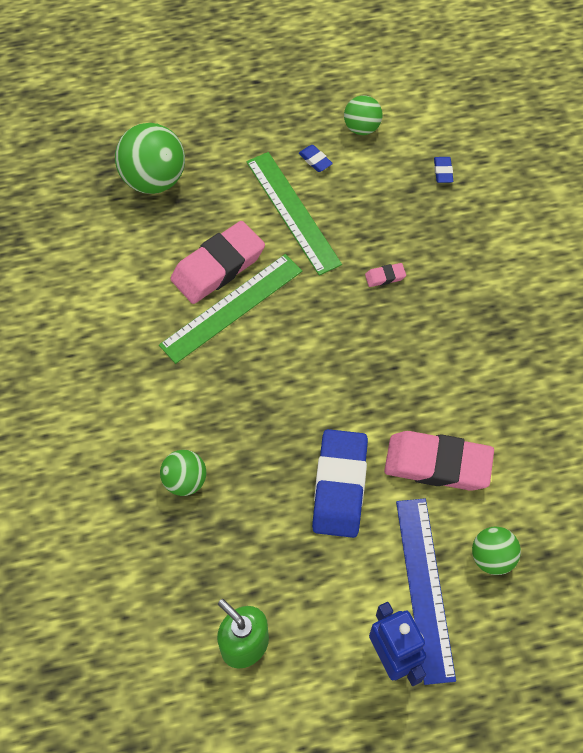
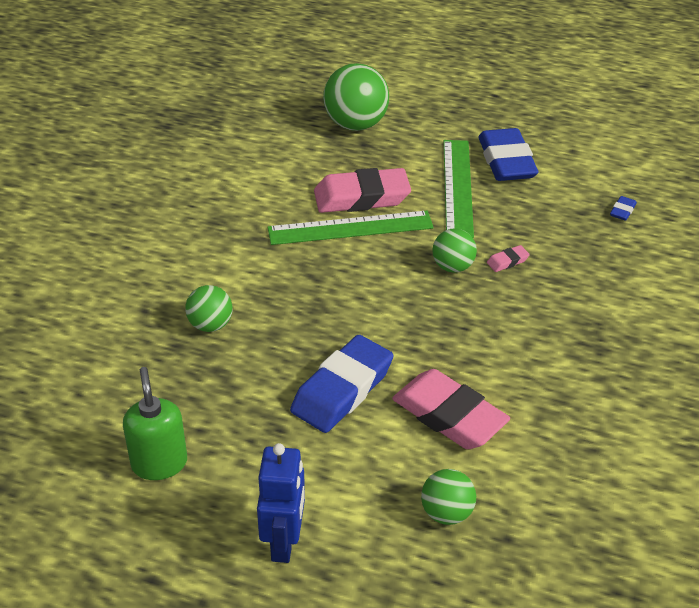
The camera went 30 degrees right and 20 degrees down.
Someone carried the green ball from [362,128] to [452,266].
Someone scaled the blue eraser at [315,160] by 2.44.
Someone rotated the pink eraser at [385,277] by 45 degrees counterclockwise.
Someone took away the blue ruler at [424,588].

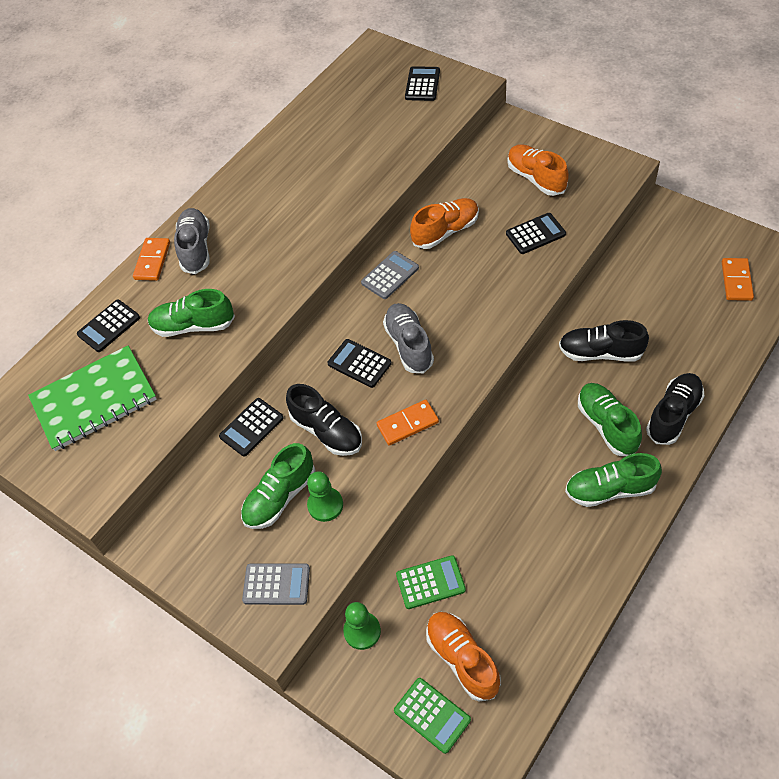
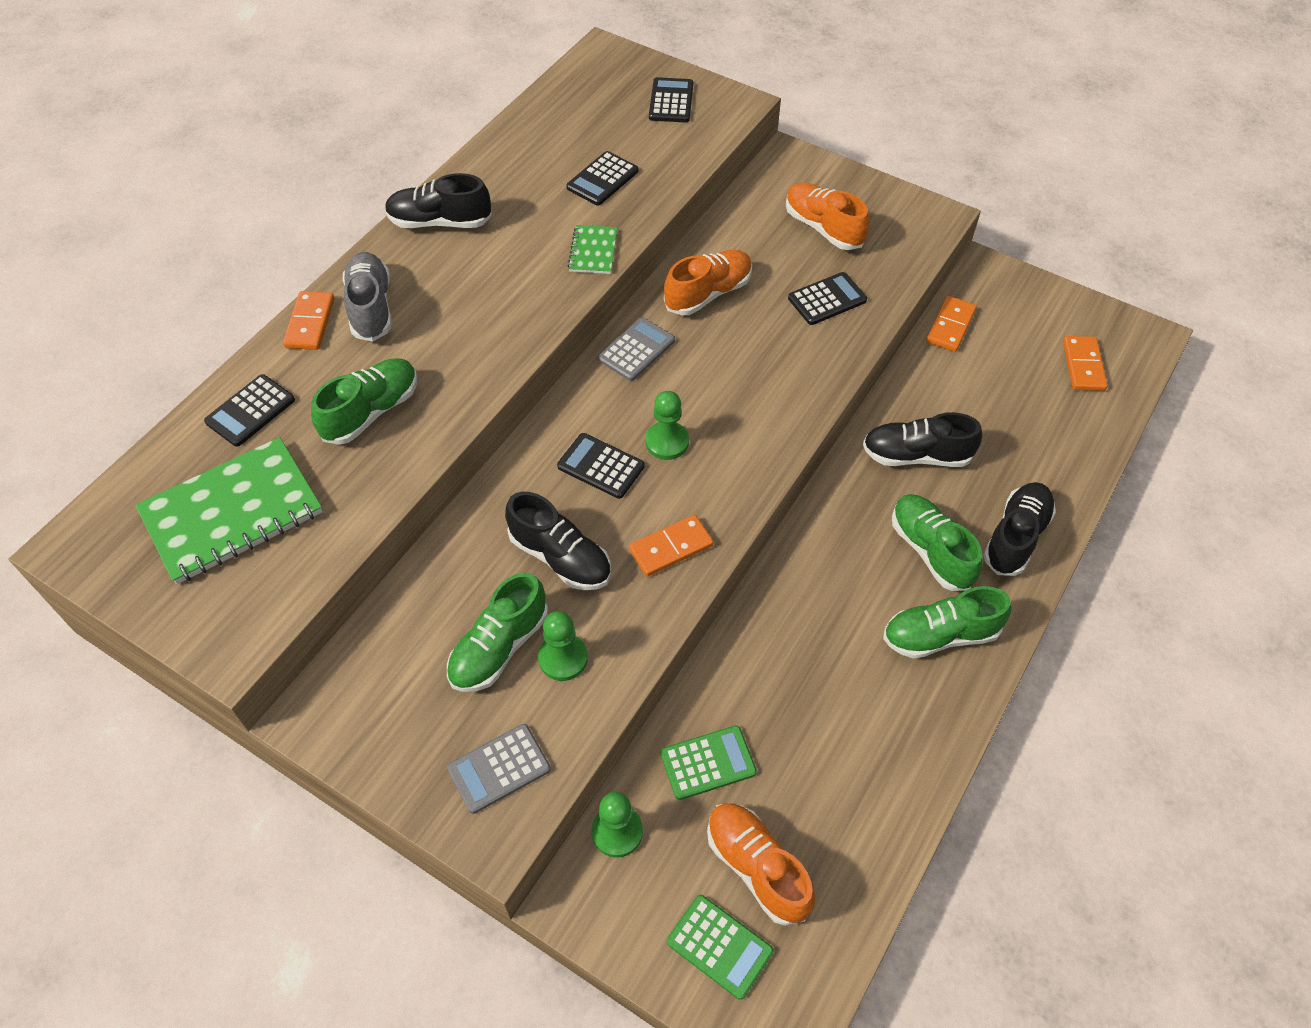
The camera went 10 degrees left and 0 degrees up.
Someone rotated the green shoe at [193,325] by 135 degrees clockwise.
Someone swapped the grey shoe at [409,345] for the green pawn at [667,442].
Someone carried the black calculator from [251,427] to [602,179].
Someone rotated the grey calculator at [276,584] by 150 degrees clockwise.
Someone put down the black shoe at [440,222].
Someone put down the green notebook at [593,251].
Someone put down the orange domino at [950,326].

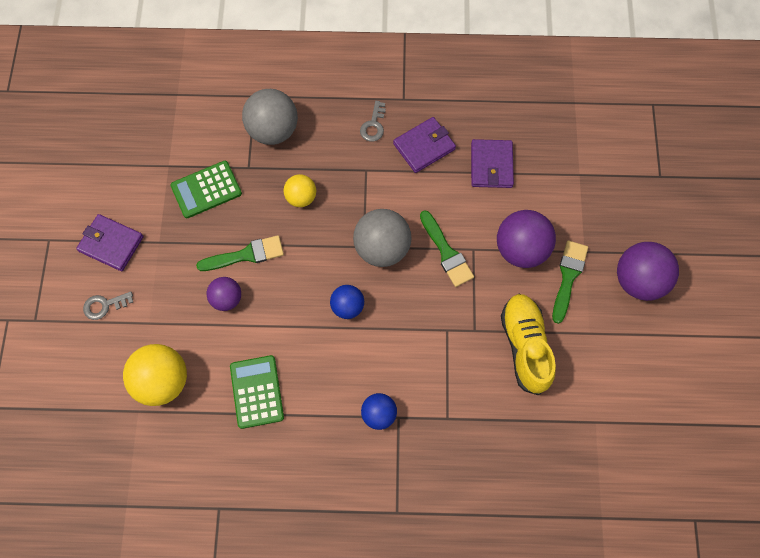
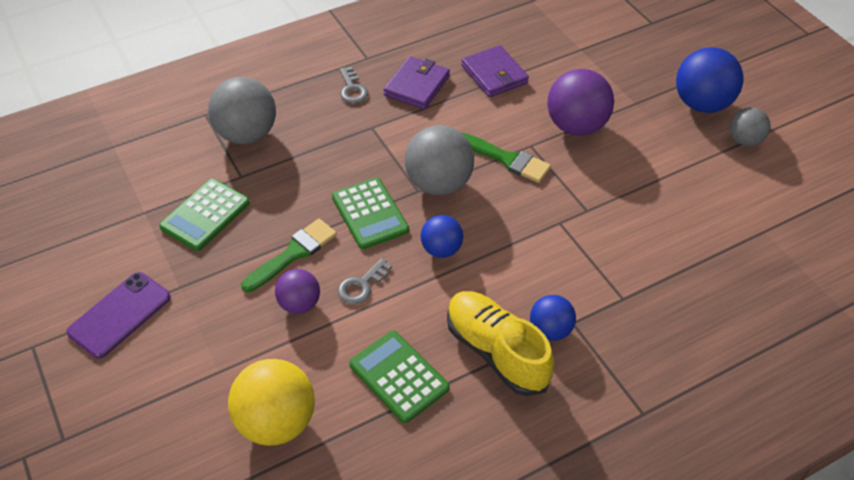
The camera went 30 degrees left and 20 degrees down.
Someone took away the yellow ball at [301,197].
Someone swapped the purple wallet at [111,244] for the purple phone at [119,315].
Someone took away the green brush at [568,277].
Someone repainted the purple ball at [638,280], which became the blue ball at [702,104].
Someone carried the grey key from [104,305] to [361,286].
Someone carried the yellow shoe from [525,346] to [496,352].
Someone put down the grey ball at [744,140].
Someone put down the green calculator at [370,214].

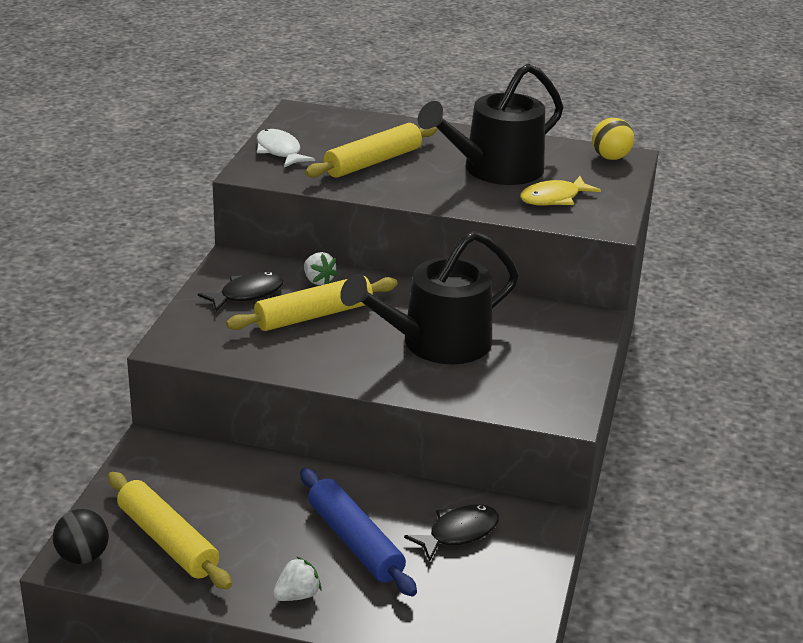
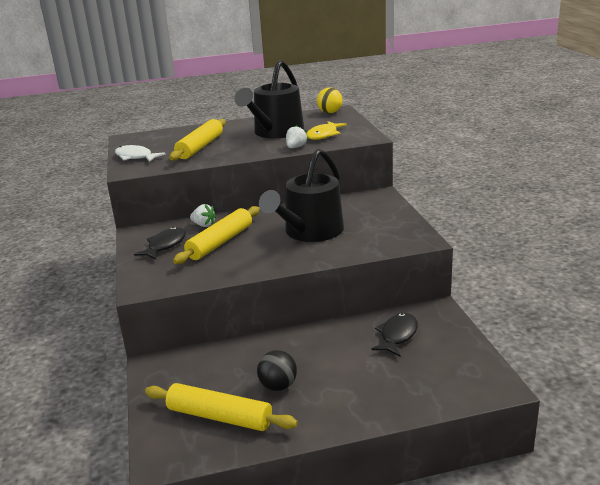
The camera went 25 degrees left and 5 degrees down.
Someone took away the blue rolling pin at [355,542].
Someone carried the black ball from [83,556] to [278,386].
Someone carried the white strawberry from [297,595] to [296,147].

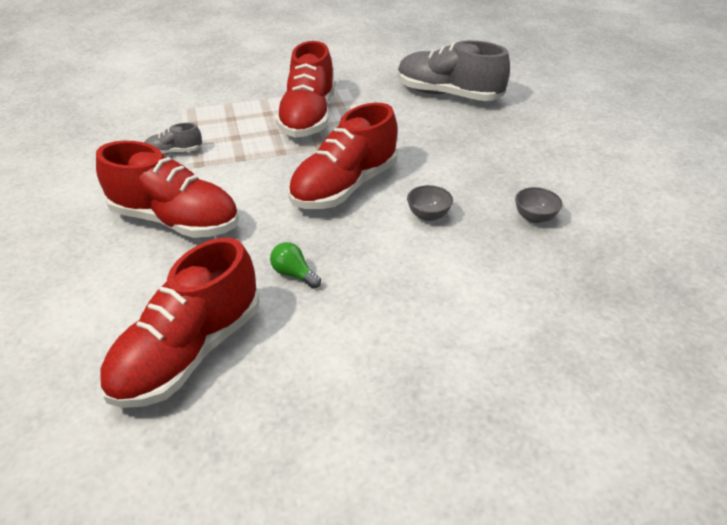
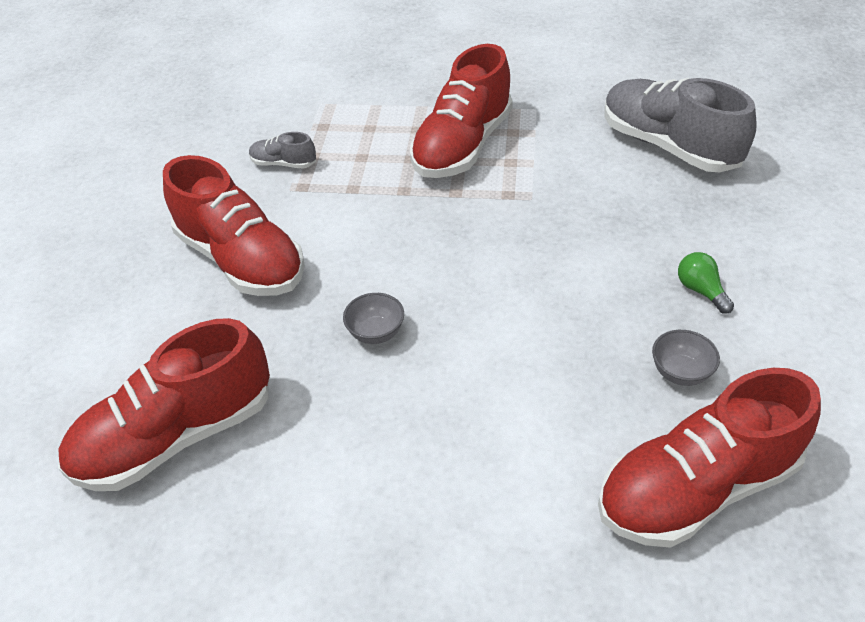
The camera went 25 degrees right and 5 degrees up.
Someone carried the red shoe from [345,187] to [697,487].
Someone carried the grey bowl from [428,215] to [376,333].
Someone carried the green light bulb from [294,274] to [701,290].

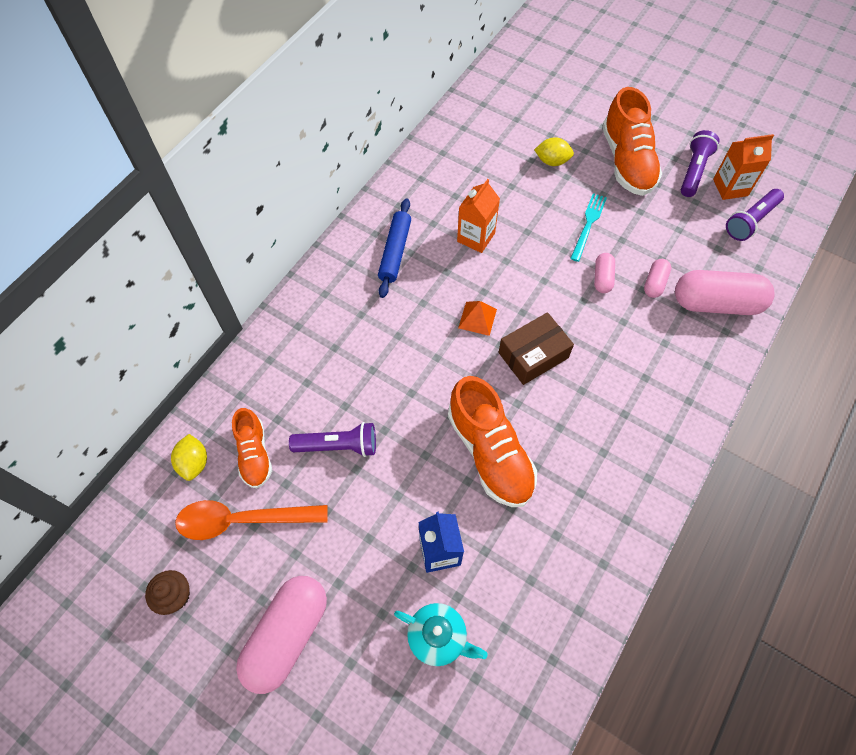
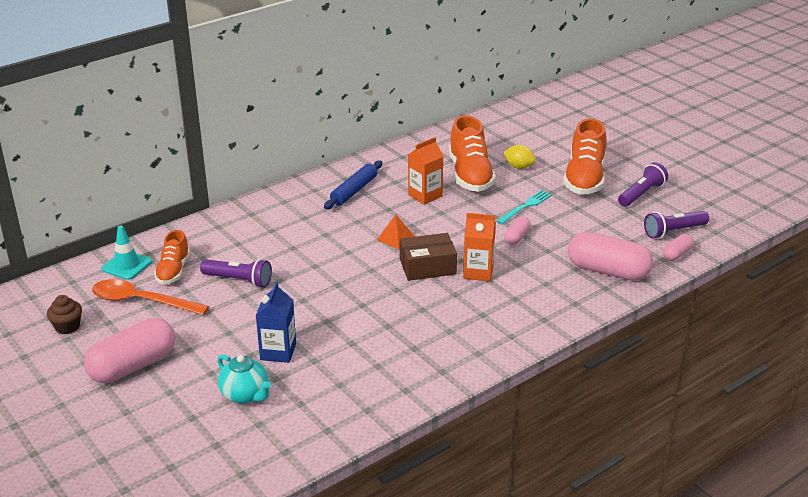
The camera went 20 degrees right and 30 degrees down.
Someone carried the orange carton from [730,187] to [478,272].
Someone carried the pink capsule from [654,283] to [676,254].
Someone carried the orange shoe from [490,452] to [470,175].
Someone swapped the yellow lemon at [194,463] for the turquoise traffic cone at [127,265].

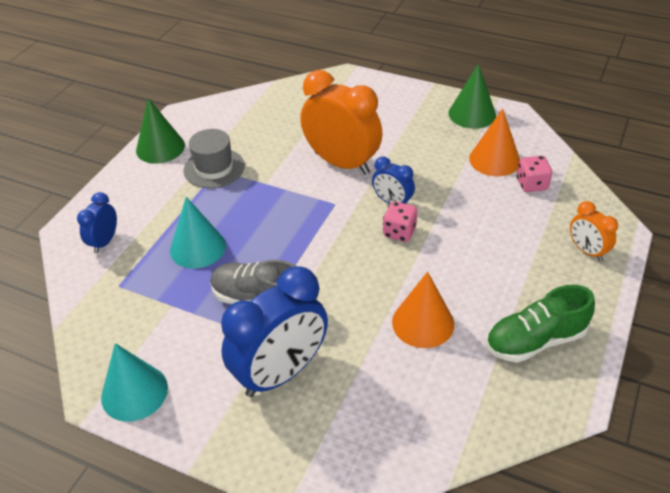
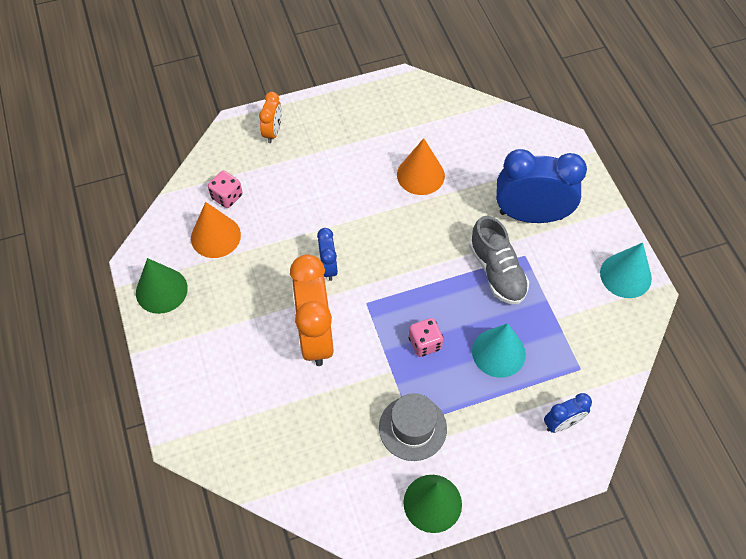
The camera went 135 degrees left and 15 degrees up.
Someone carried the pink dice from [399,232] to [425,343].
Someone took away the green shoe at [535,340].

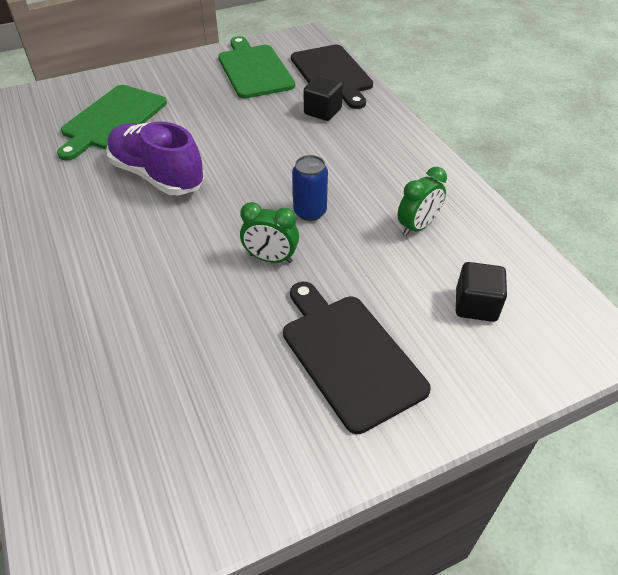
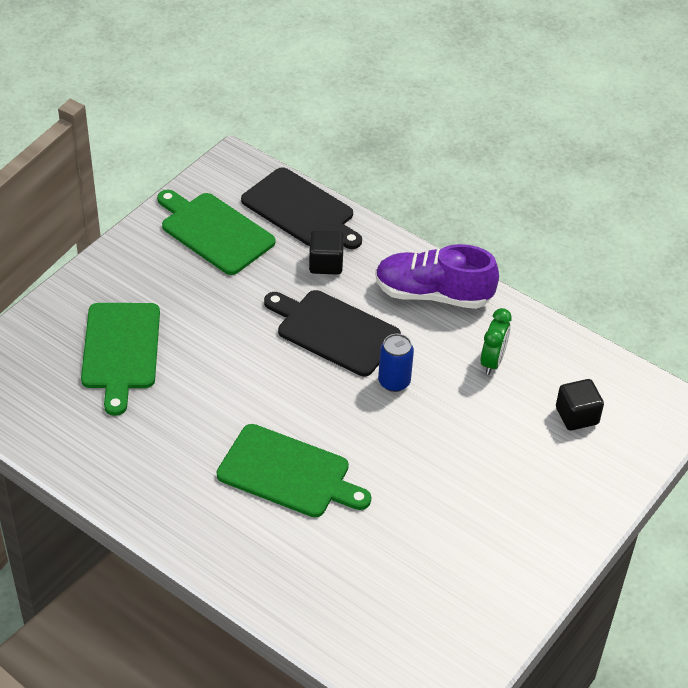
The camera went 30 degrees left and 0 degrees up.
Someone carried the purple shoe from [157,175] to [433,294].
Someone took away the green clock at [271,258].
Someone carried the black cutting board from [349,355] to [334,331].
Someone put down the green cutting board at [288,473].

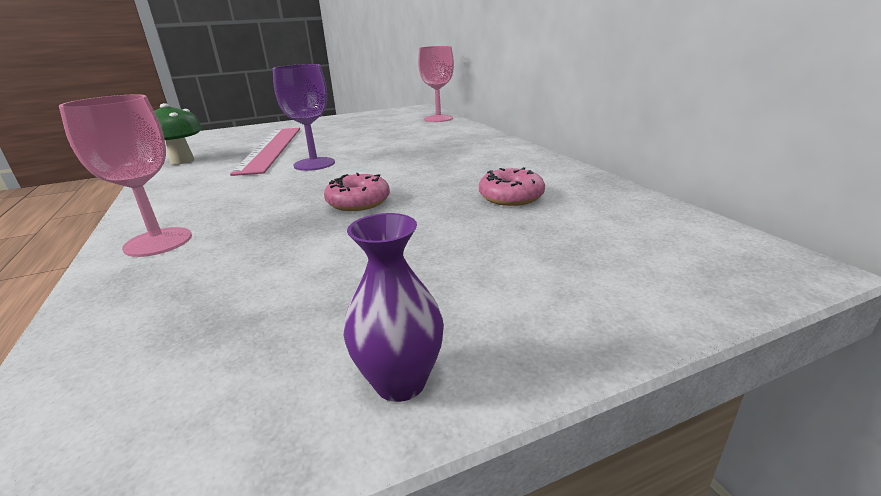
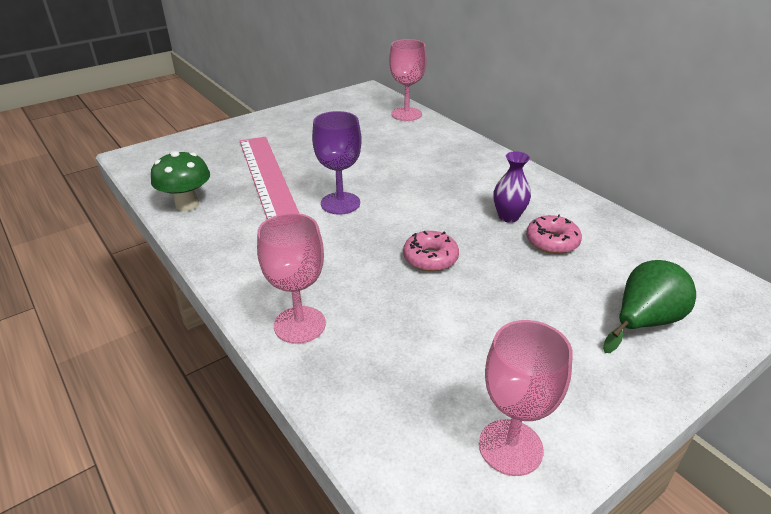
The camera went 15 degrees left and 10 degrees up.
Someone carried the purple vase from [400,382] to [508,217].
Someone put down the green pear at [644,321].
Someone put down the pink goblet at [510,447].

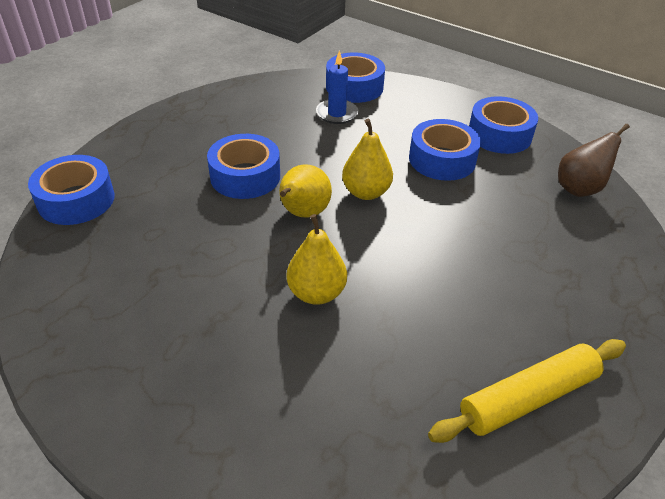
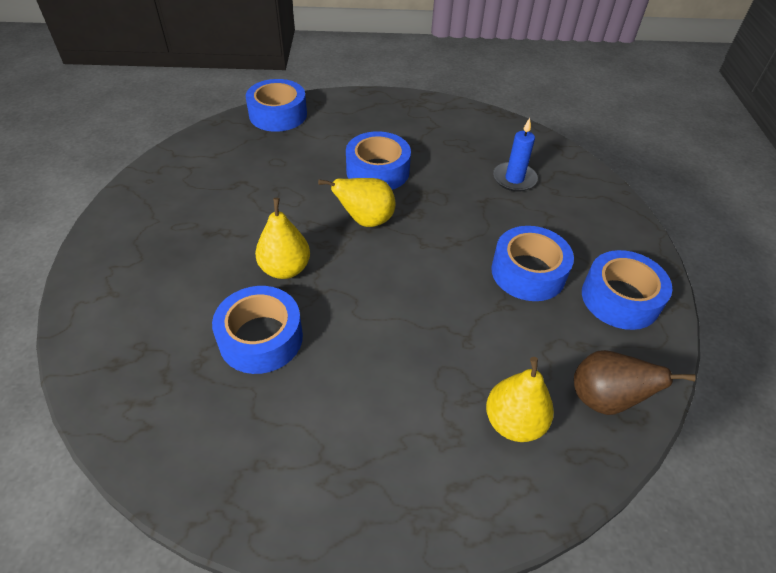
The camera went 55 degrees right and 5 degrees up.
Someone carried the blue tape from [354,87] to [261,338].
Someone carried the yellow pear from [366,192] to [514,422].
Someone took away the yellow rolling pin at [528,398].

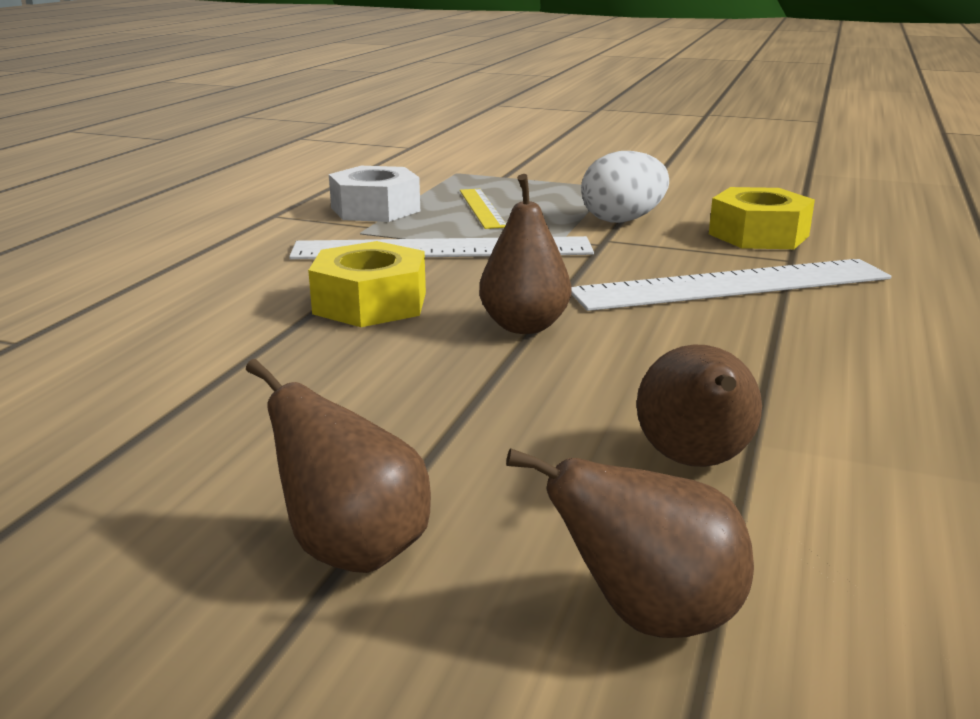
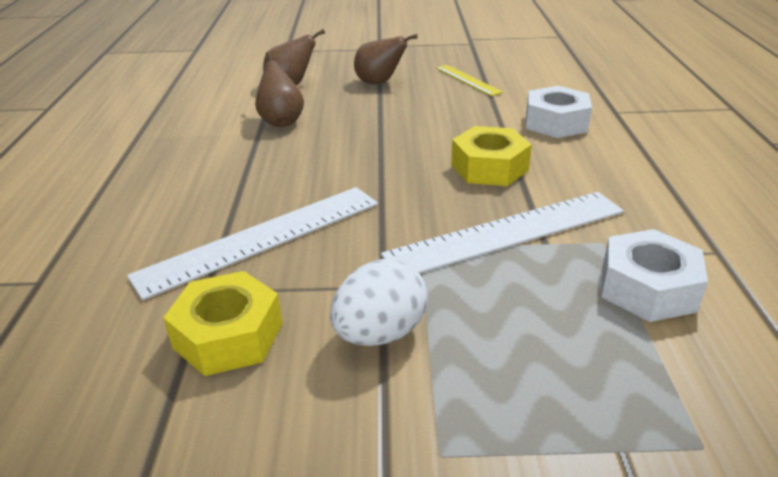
The camera went 160 degrees right and 10 degrees up.
Someone took away the brown pear at [524,326].
Someone carried the yellow ruler from [482,208] to [467,80].
Someone put down the white nut at [555,123].

